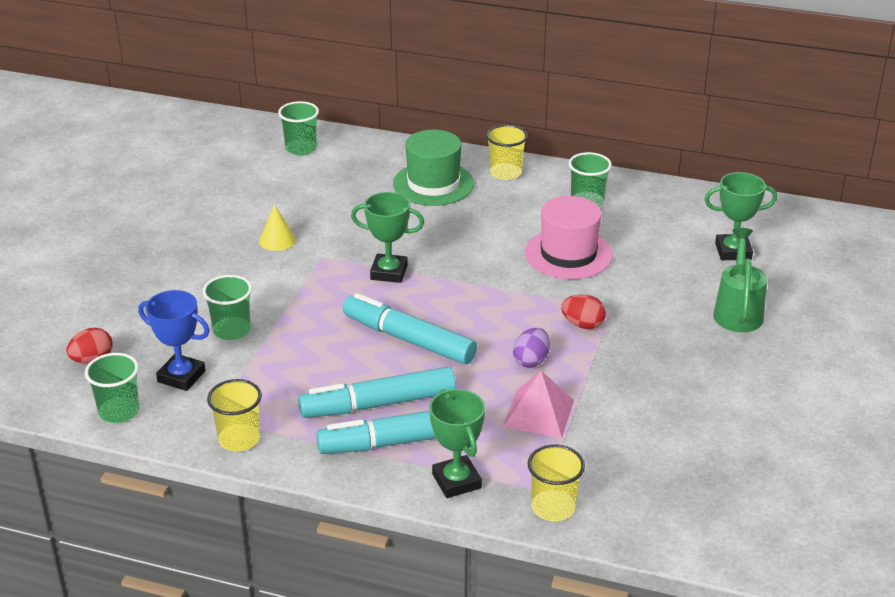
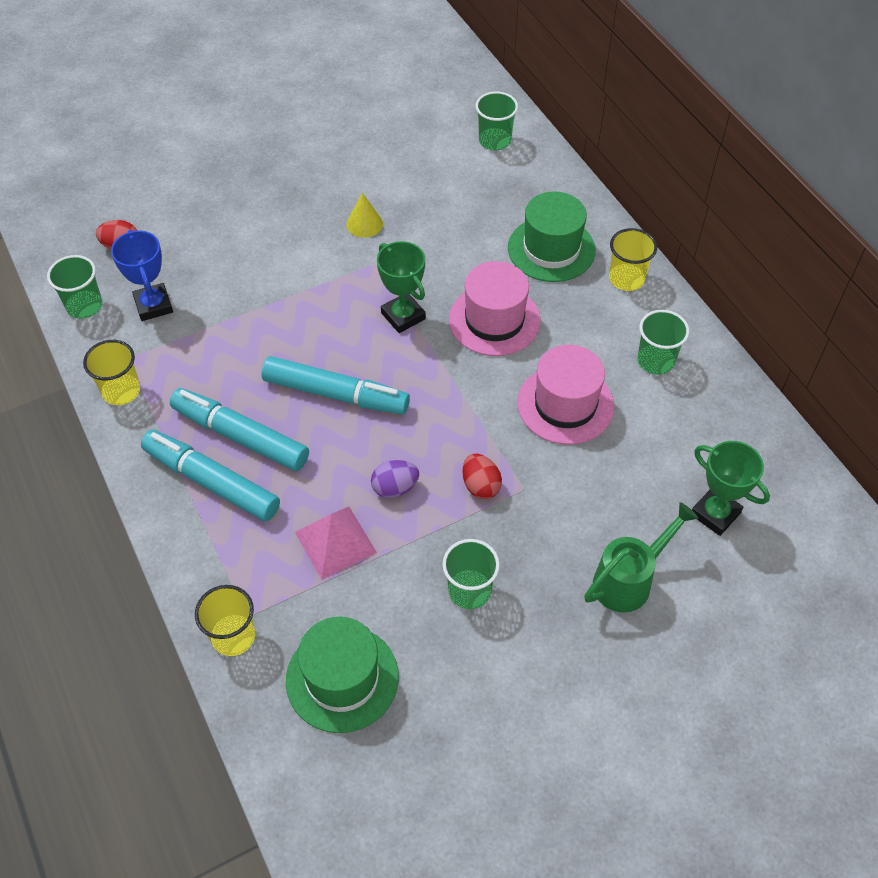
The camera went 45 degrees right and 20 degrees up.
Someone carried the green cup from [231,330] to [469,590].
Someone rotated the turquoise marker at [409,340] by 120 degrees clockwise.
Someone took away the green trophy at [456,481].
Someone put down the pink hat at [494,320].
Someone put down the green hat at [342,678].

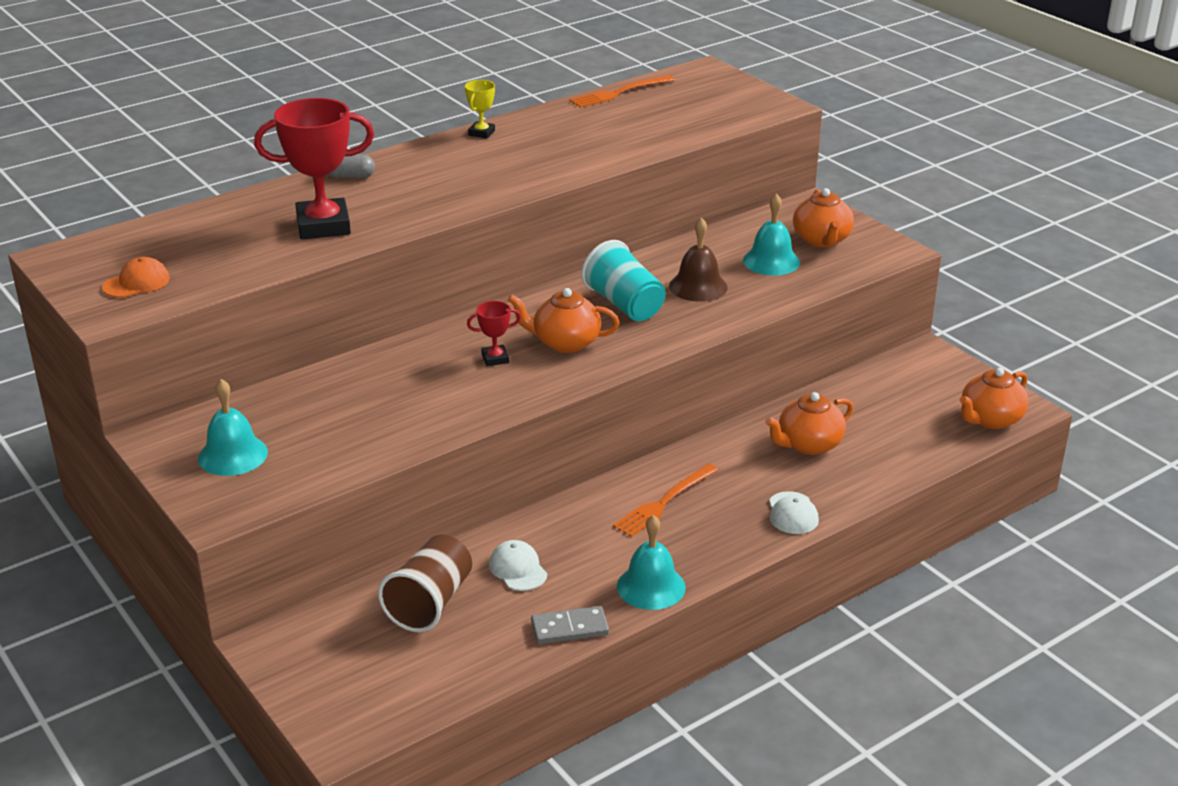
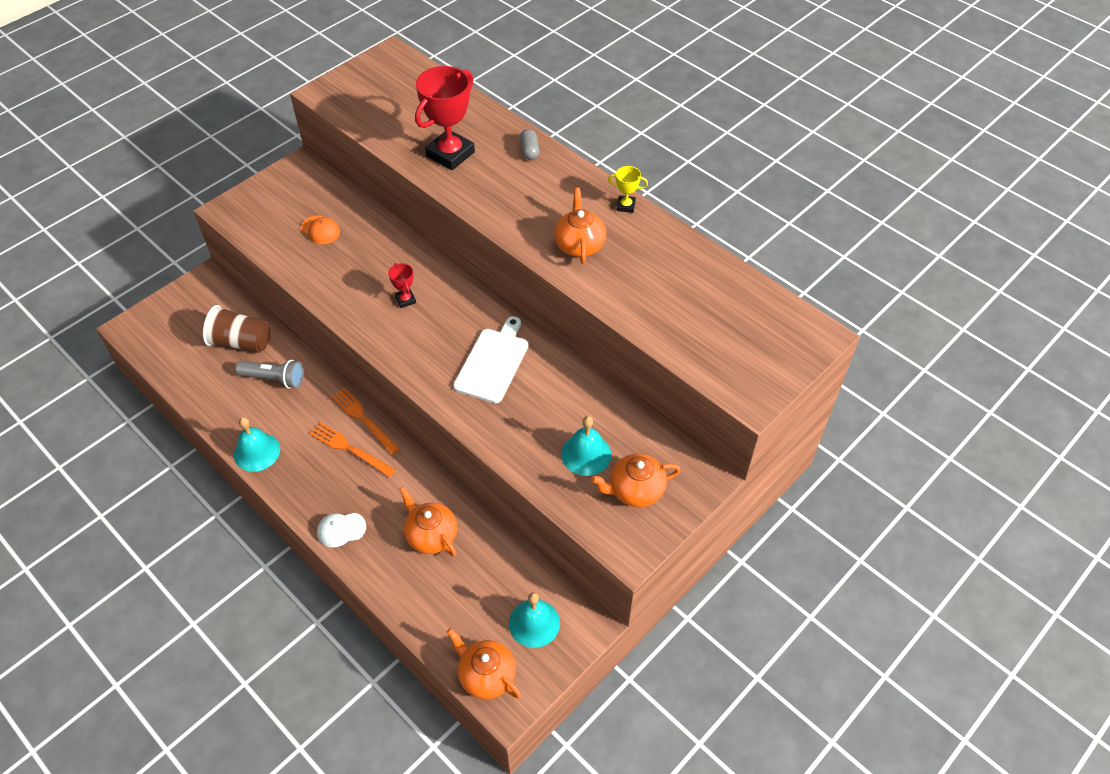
The camera went 80 degrees right and 20 degrees up.
Someone carried the orange fork from [619,93] to [364,419].
Someone rotated the red trophy at [323,226] by 60 degrees clockwise.
Someone took away the brown bell at [698,286].
Someone swapped the turquoise cup at [624,305] for the white cutting board at [493,362].
Someone carried the orange cap from [136,283] to [320,230].
Someone carried the orange teapot from [565,342] to [579,245].
Someone carried the turquoise bell from [233,455] to [534,623].
Someone swapped the white cap at [518,569] for the grey flashlight at [274,379].
Someone took away the grey domino at [569,628].

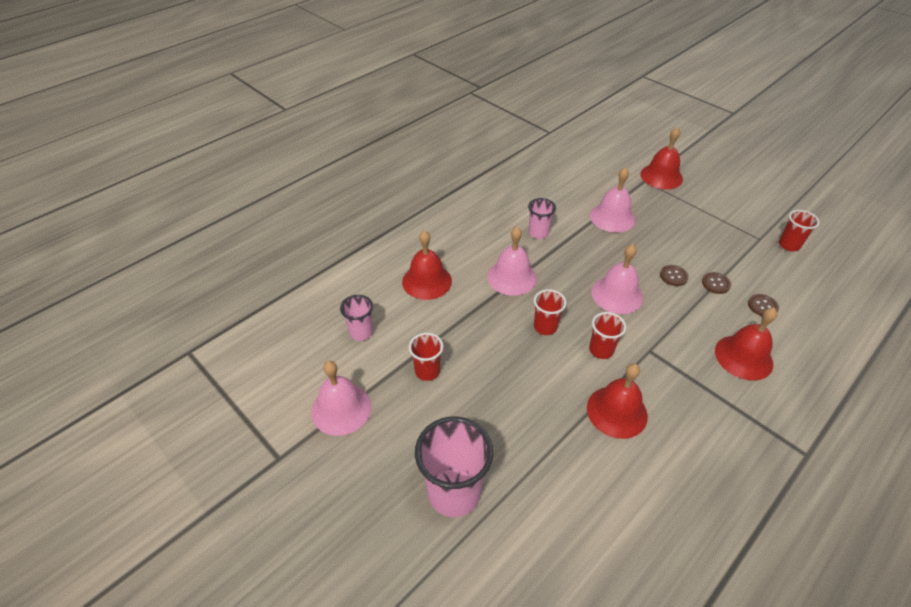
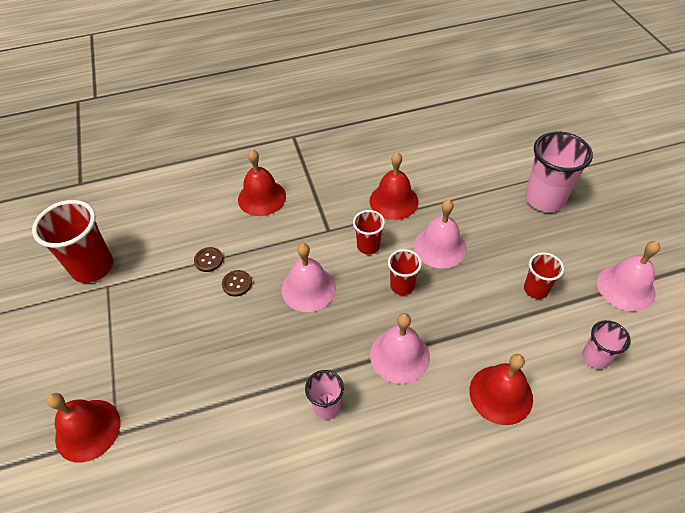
The camera went 150 degrees left and 5 degrees up.
Someone carried the pink bell from [612,217] to [440,247].
Someone scaled the red cup at [789,245] by 1.81.
Someone took away the brown button at [762,306].

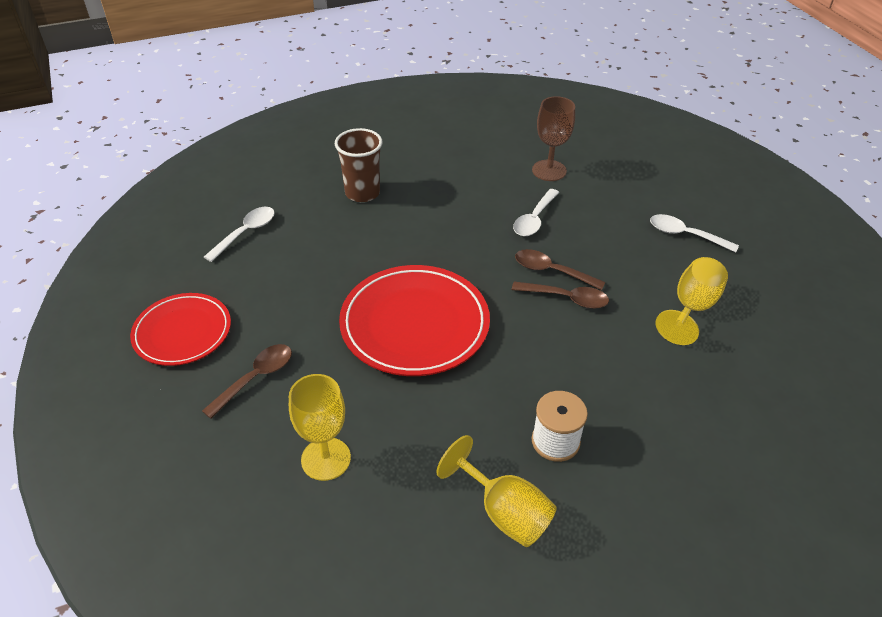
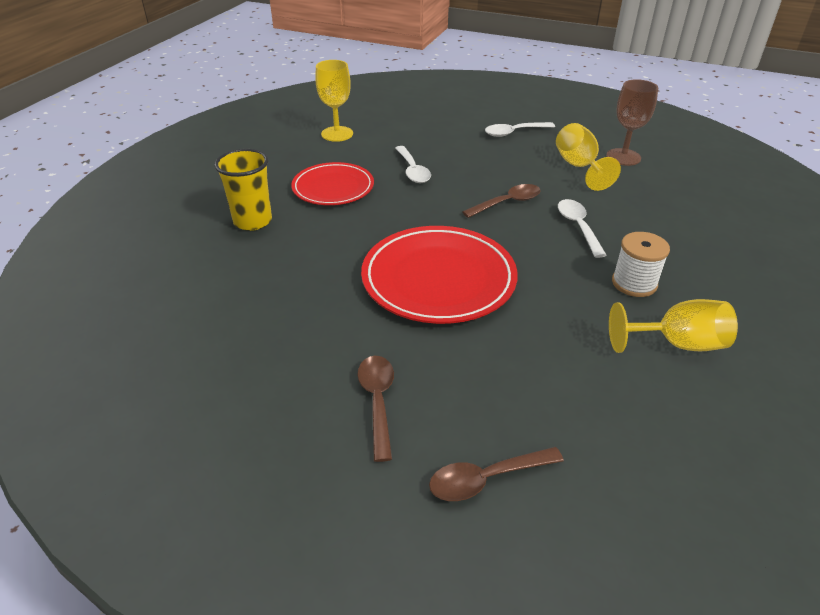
The camera went 45 degrees left and 5 degrees down.
Someone carried the brown goblet from [549,170] to [623,157].
Someone repainted the brown cup at [362,193], which became the yellow cup at [253,221].
Someone carried the white spoon from [246,233] to [578,227].
Someone carried the brown spoon from [551,271] to [486,479].
Someone carried the red plate from [182,332] to [333,188].
Someone carried the yellow goblet from [326,459] to [337,134].

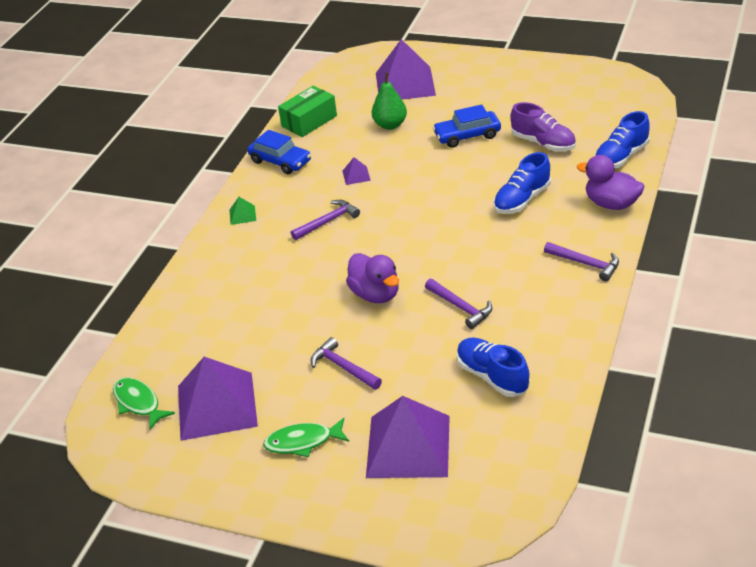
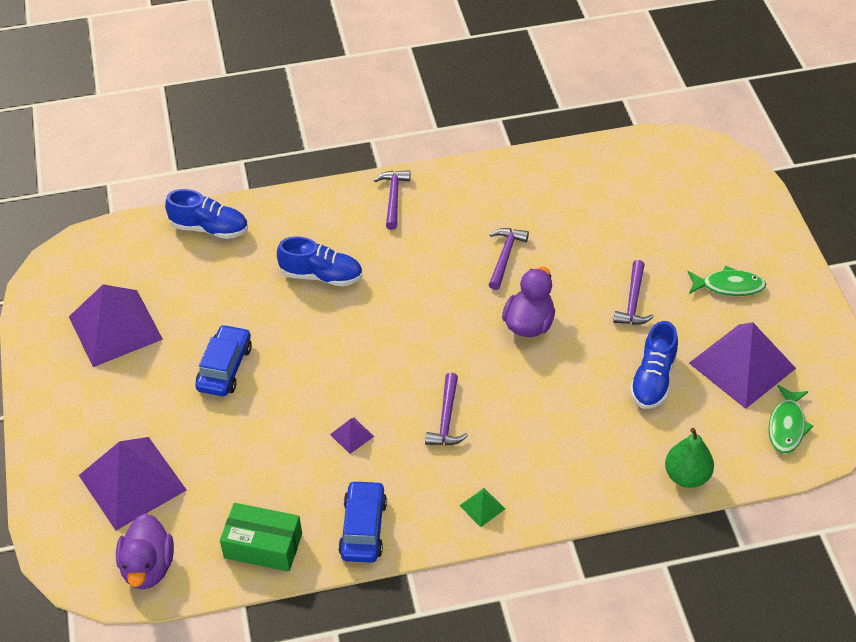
The camera went 125 degrees left and 10 degrees up.
Someone carried the green pear from [390,125] to [686,476].
Someone took away the purple shoe at [543,143].
Someone rotated the blue car at [467,135] by 120 degrees counterclockwise.
Someone carried the purple duck from [611,204] to [148,567].
Someone rotated the purple hammer at [328,221] by 105 degrees counterclockwise.
Someone carried the blue shoe from [492,376] to [653,379].
Someone carried the purple pyramid from [408,446] to [115,327].
Someone rotated the green fish at [303,442] by 45 degrees counterclockwise.

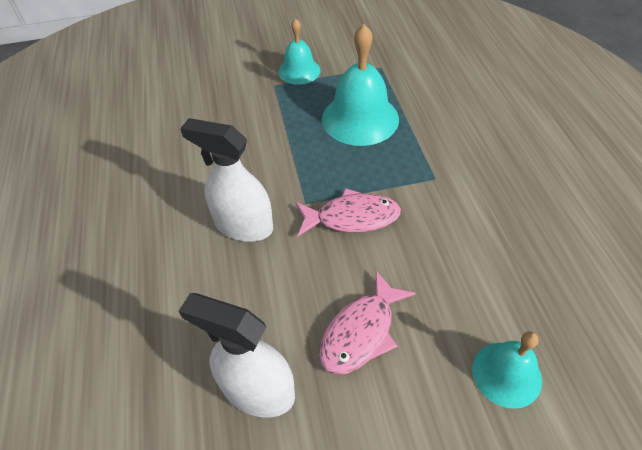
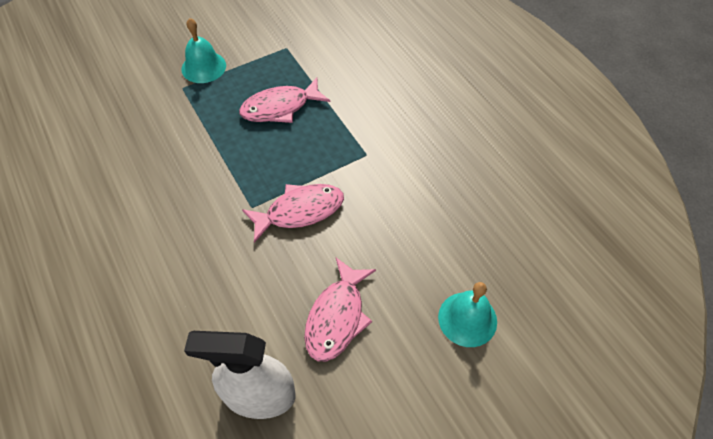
The camera went 20 degrees left and 5 degrees up.
Someone swapped the turquoise bell at [360,118] for the pink fish at [280,107].
Someone took away the white spray bottle at [243,225].

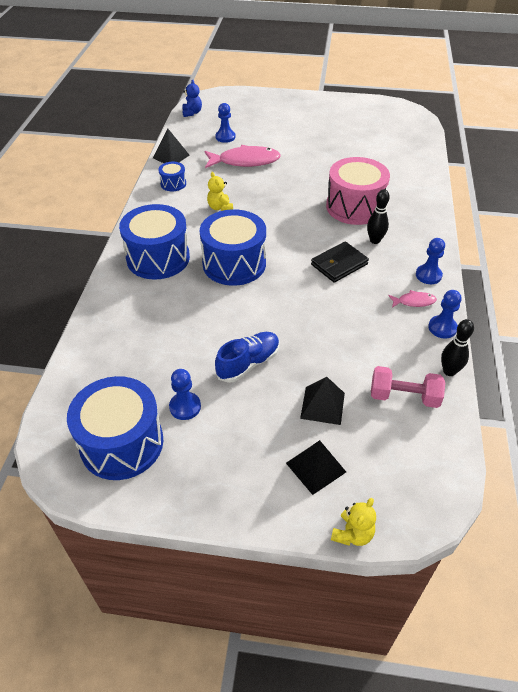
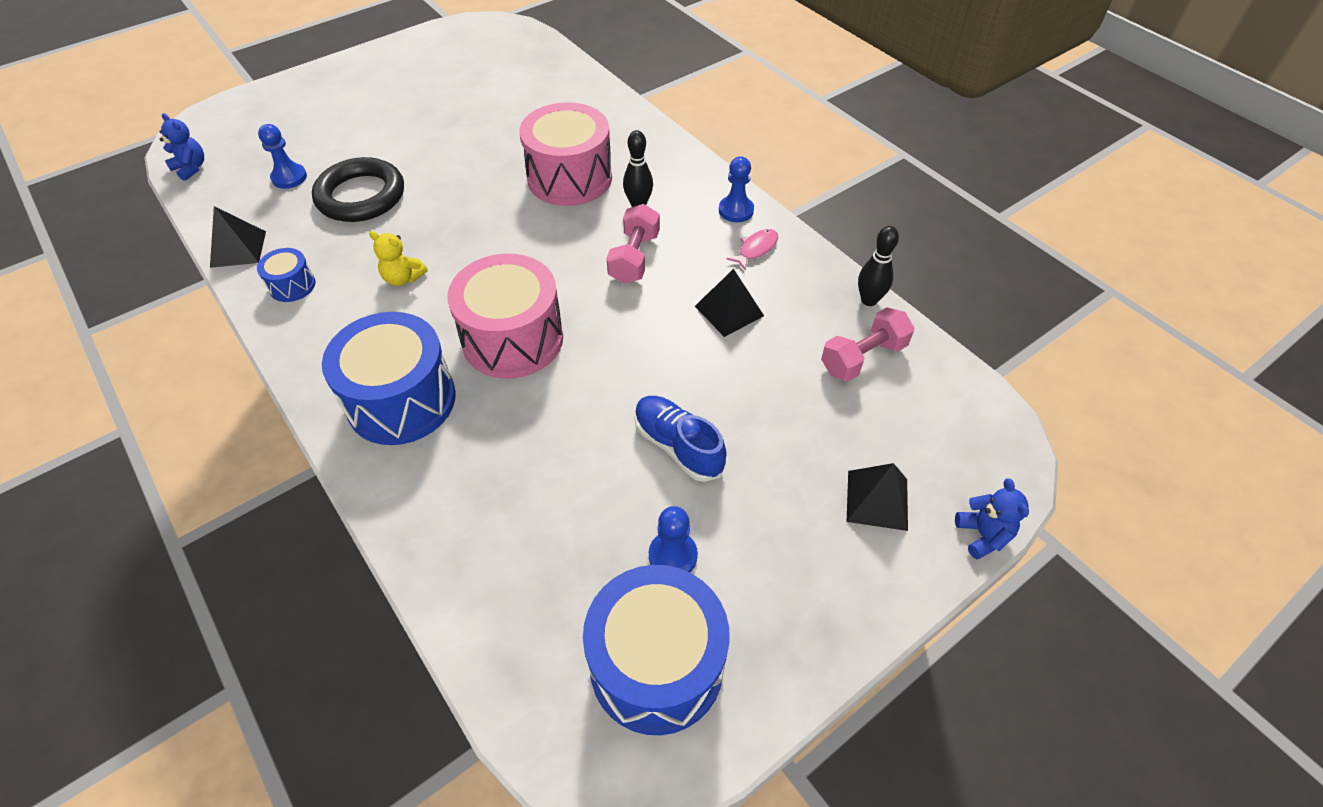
The camera went 45 degrees left and 5 degrees up.
Someone swapped the pink fish at [245,161] for the black ring at [361,196].
Someone repainted the blue drum at [234,264], which became the pink drum at [513,339].
Someone swapped the black wallet at [339,264] for the pink dumbbell at [634,258].
Someone took away the blue pawn at [442,328].
Someone rotated the blue shoe at [248,363] by 45 degrees counterclockwise.
Someone carried the black pyramid from [322,405] to [729,311].
Someone repainted the yellow teddy bear at [352,534], which became the blue teddy bear at [983,535].

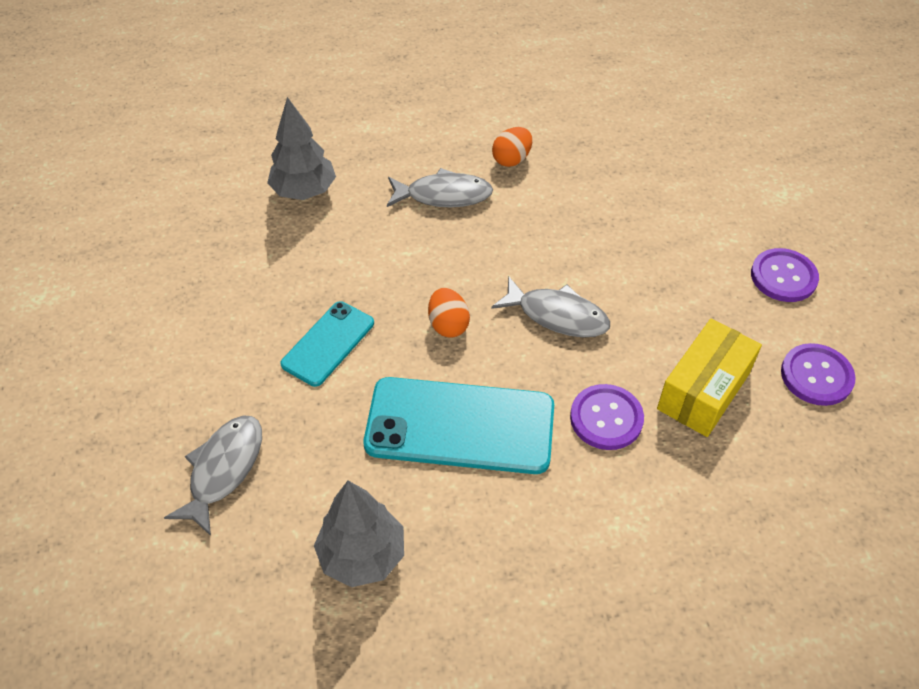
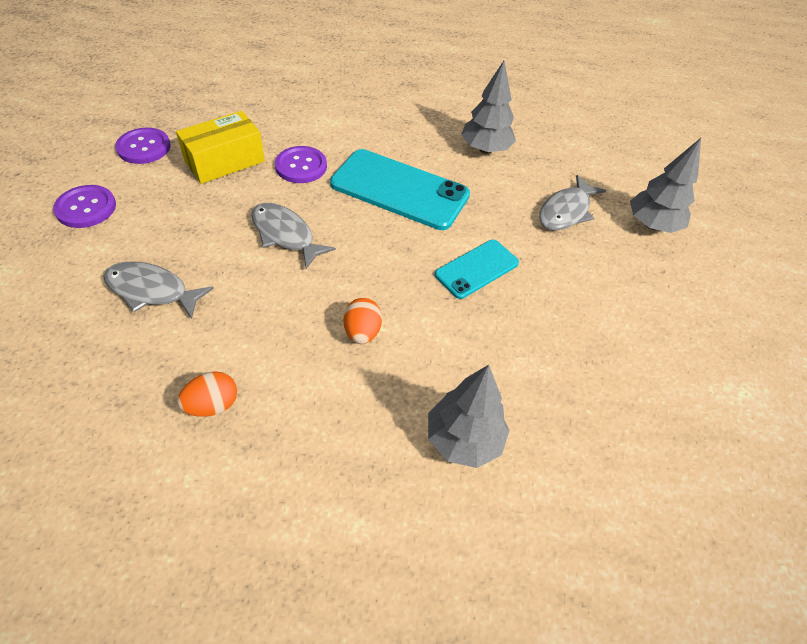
The camera went 165 degrees left and 0 degrees up.
Someone carried the grey fish from [444,195] to [152,290].
Someone carried the orange egg from [448,325] to [362,332].
Someone put down the grey tree at [652,225].

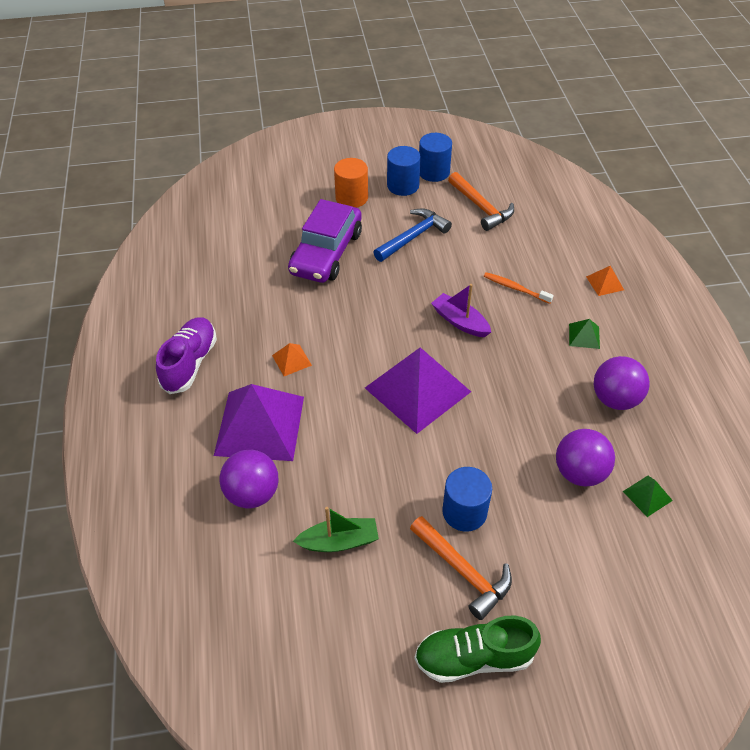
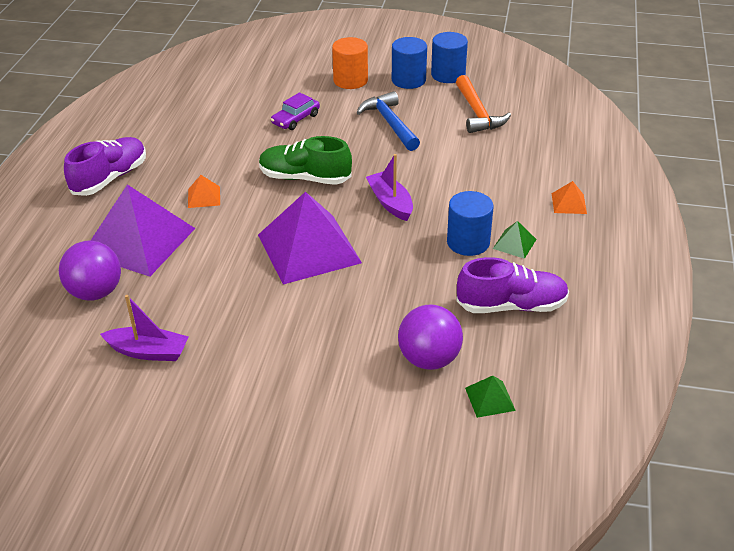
The camera went 20 degrees right and 10 degrees down.
Someone scaled the purple car at [326,252] by 0.49.
Someone rotated the blue hammer at [413,237] by 90 degrees counterclockwise.
Someone took away the orange toothbrush at [515,288].
Someone swapped the purple ball at [615,399] for the purple shoe at [511,306].
Someone carried the blue cylinder from [464,512] to [468,242].
Someone repainted the green boat at [339,541], which became the purple boat at [148,351].
Someone took away the orange hammer at [463,571].
Someone carried the green shoe from [474,657] to [305,178].

